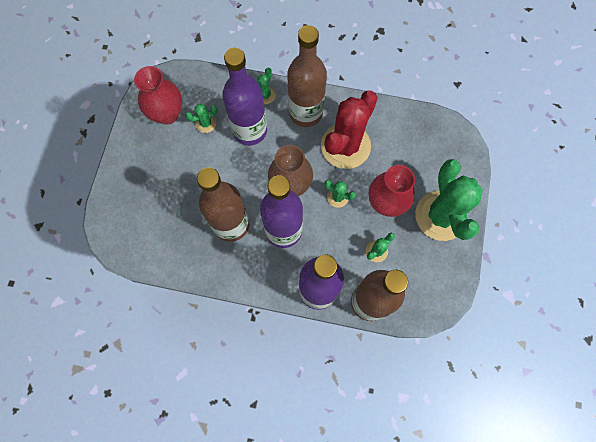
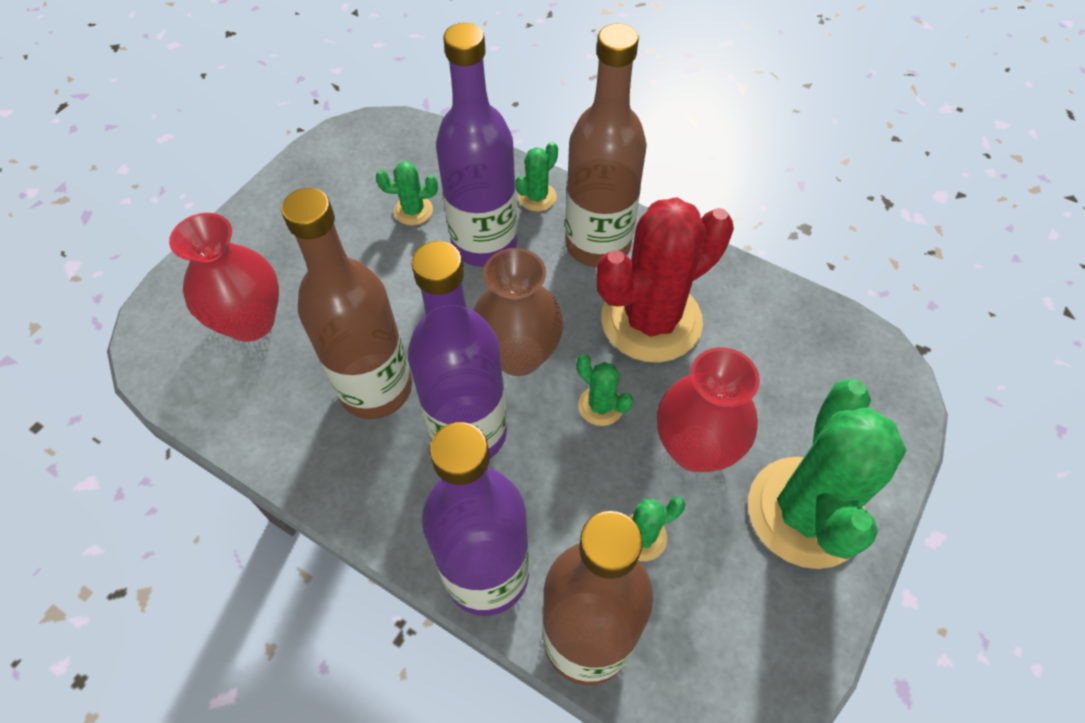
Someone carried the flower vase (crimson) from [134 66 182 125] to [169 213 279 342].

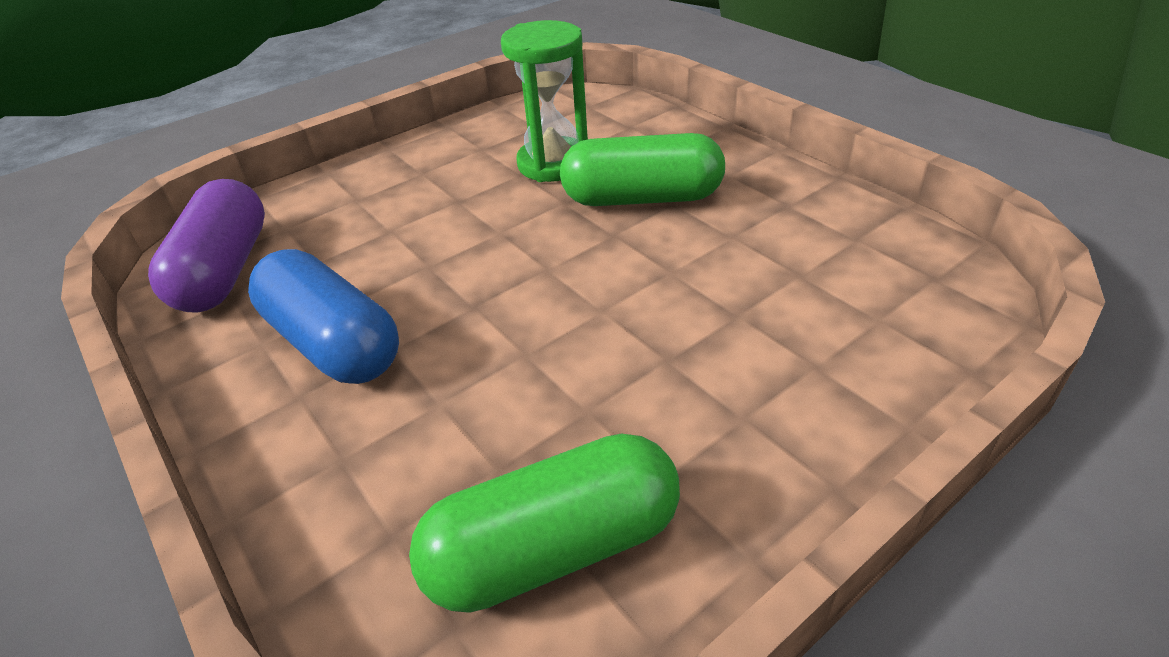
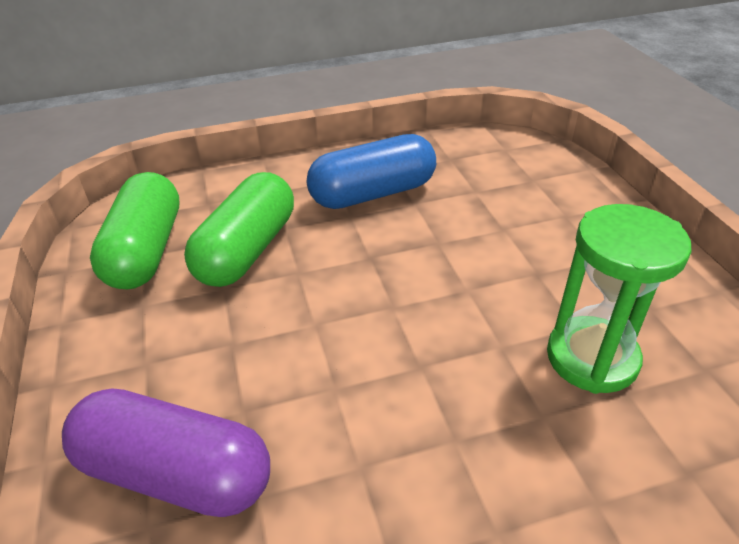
Someone carried the capsule (purple) from [148 179 265 313] to [62 388 270 517].
Someone carried the capsule (emerald) from [560 133 725 206] to [184 172 294 287].

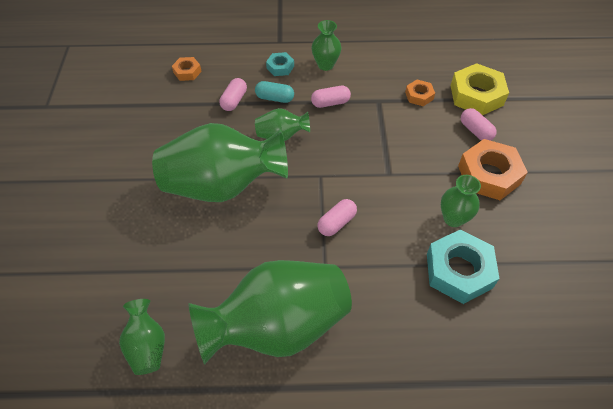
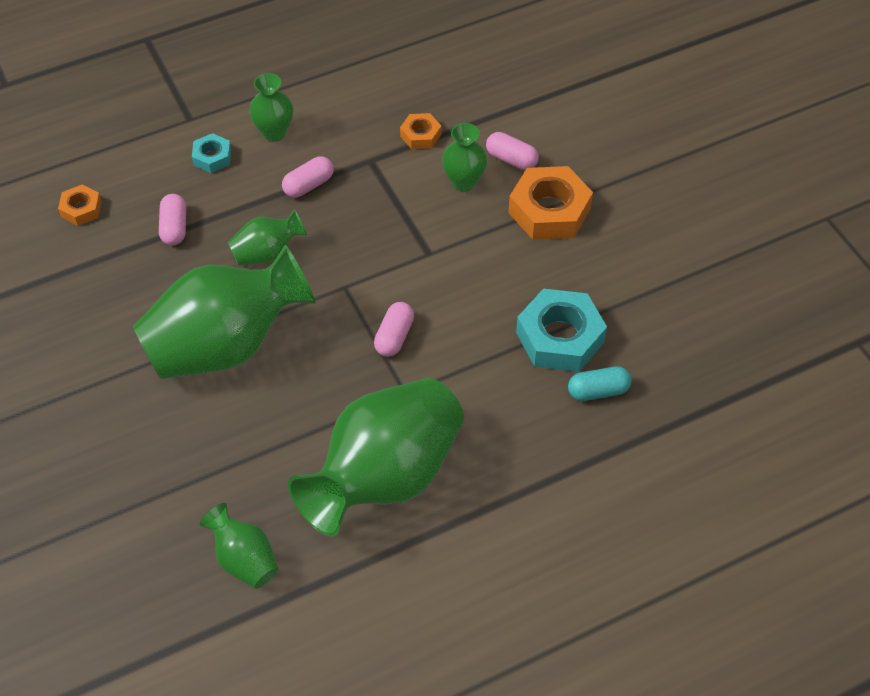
Someone carried the flower vase (emerald) from [441 175 481 227] to [442 123 487 192].
Someone carried the capsule (turquoise) from [255 81 294 103] to [568 366 632 401].
Someone took away the nut (golden) at [451 63 509 115].

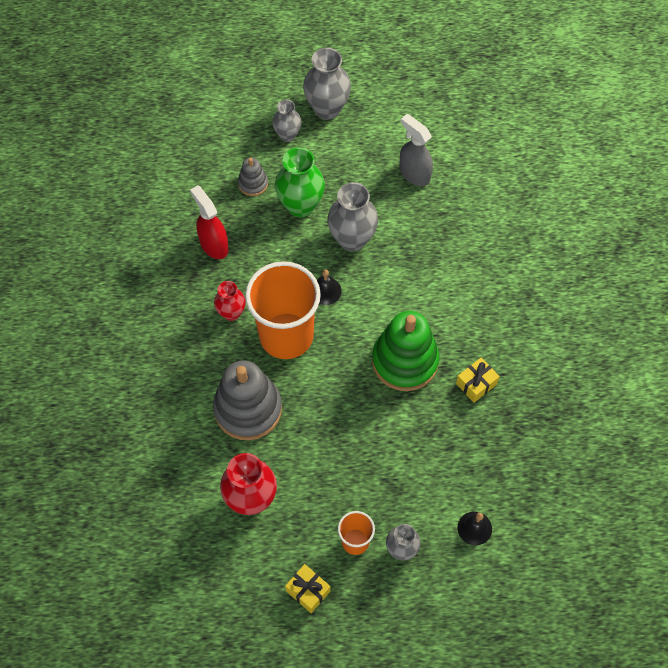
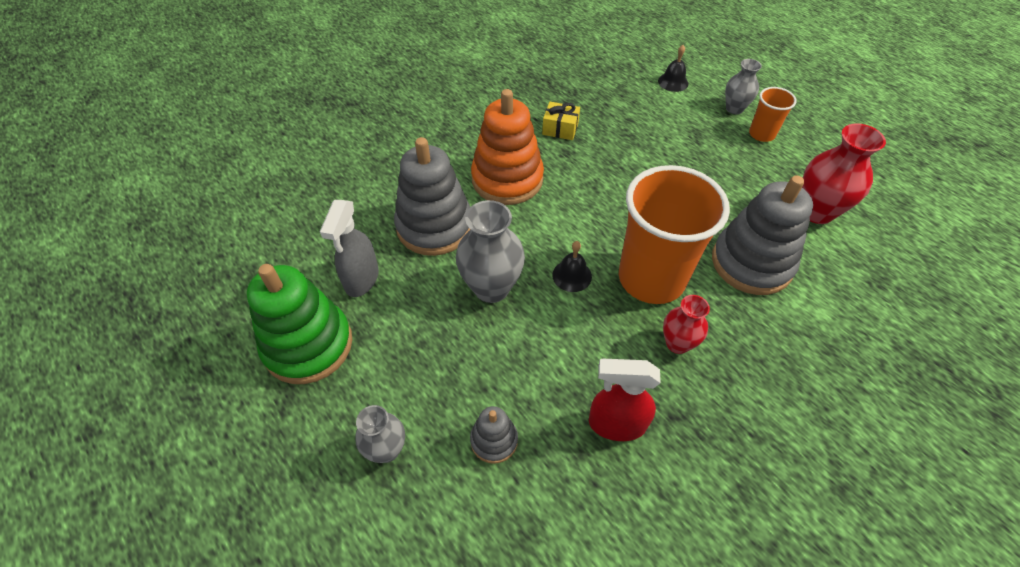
Someone carried the stacking rings (emerald) from [372 311 440 391] to [247 264 353 384].
Someone put down the stacking rings (ash-grey) at [394 137 471 256].
Someone put down the stacking rings (orange-coloured) at [471 89 544 205].
Someone rotated the spray bottle (crimson) at [190 185 229 259] by 75 degrees clockwise.
Someone took away the flower vase (emerald) at [275 147 325 217].
Someone took away the gift (golden) at [285 564 330 613].
Someone took away the flower vase (ash-grey) at [303 48 351 120].

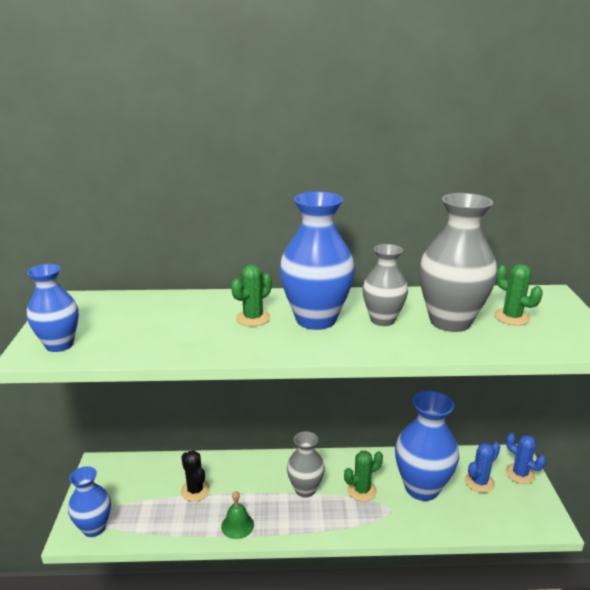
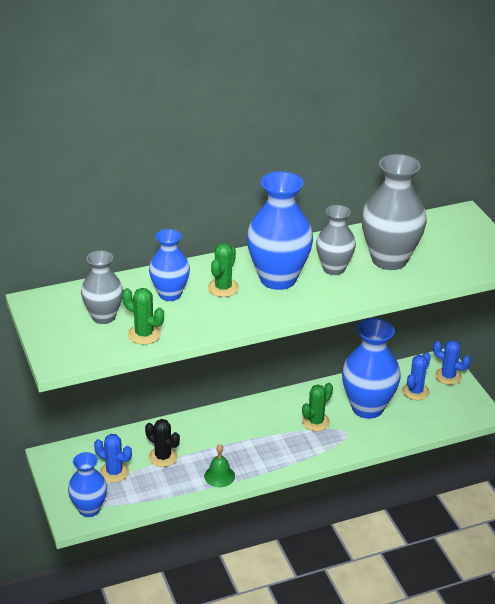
Someone carried the flower vase (ash-grey) from [287 431 325 498] to [81 250 123 324].
Someone put down the prickly plant (blue) at [94 434 132 483].
Someone carried the prickly plant (emerald) from [494 264 543 326] to [122 288 164 345].
Someone carried the flower vase (blue) from [27 264 79 352] to [149 229 190 301].

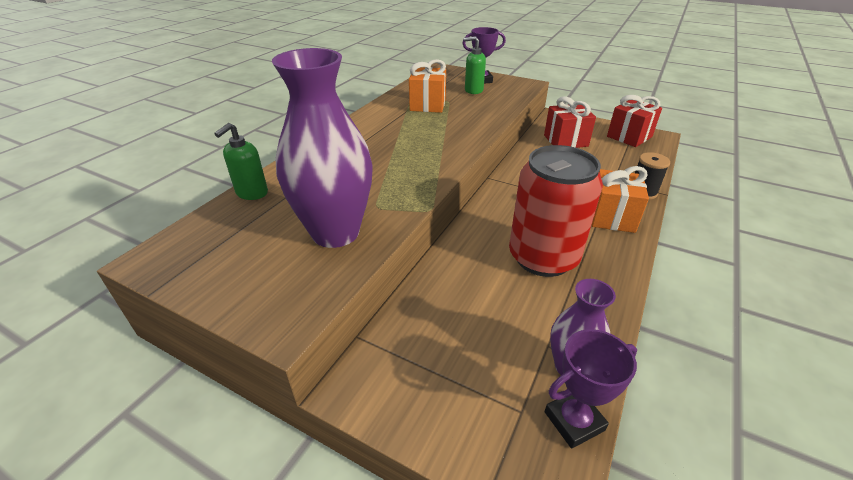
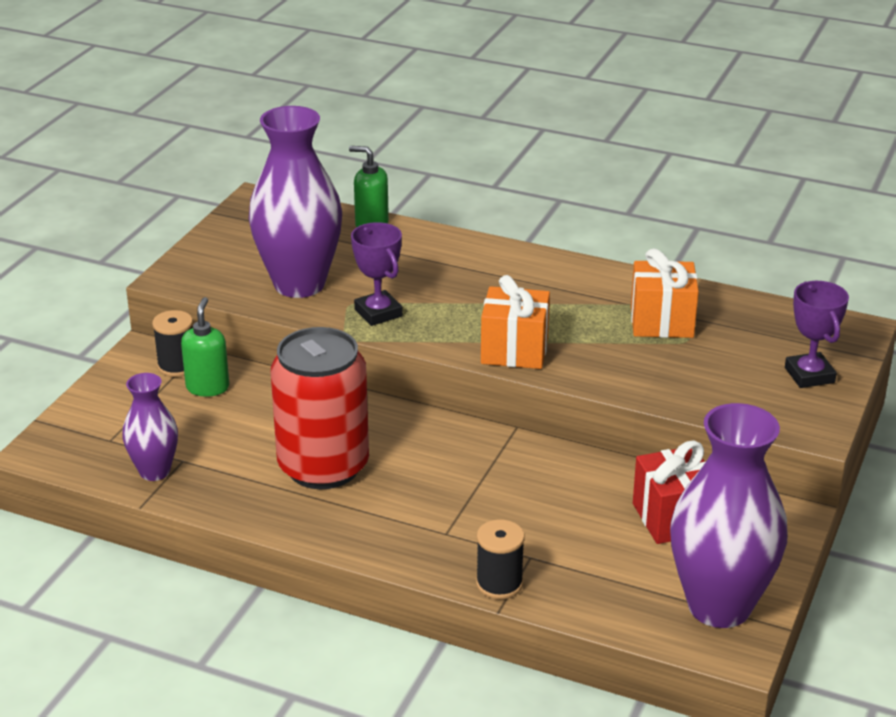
Someone put down the bobbin (jet-black) at [152 310 193 377].
Someone carried the soap pump (emerald) from [464 36 486 94] to [181 297 229 397].
Someone carried the prize cup (purple) from [545 329 637 449] to [351 222 403 326].
Someone carried the gift (orange-coloured) from [592 166 649 233] to [481 275 550 369].
Someone swapped the gift (crimson) at [607 95 662 147] for the flower vase (purple) at [670 403 788 628].

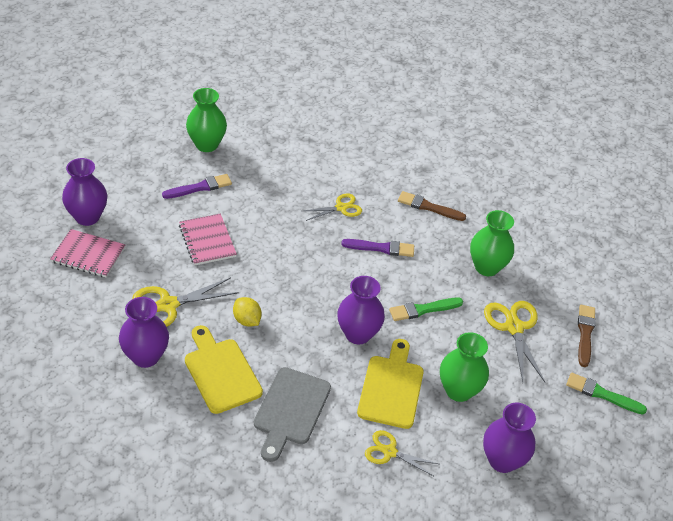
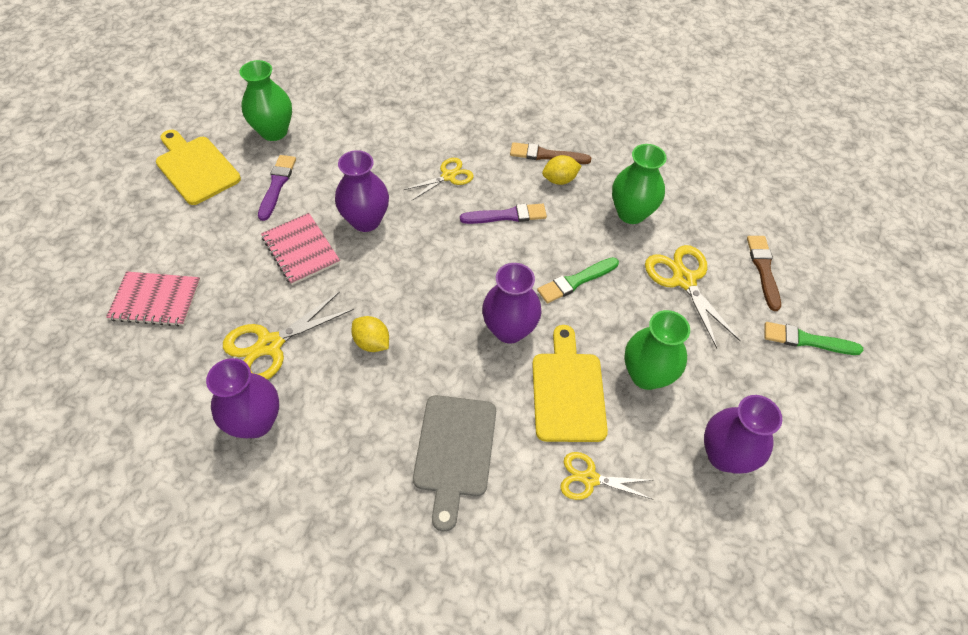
Someone carried the bread board (golden) from [185 325 263 414] to [156 130 241 205].
Someone rotated the brush (purple) at [162 174 232 199] by 45 degrees counterclockwise.
Someone carried the flower vase (purple) from [62 158 107 226] to [335 150 389 232].
Someone put down the toy lemon (golden) at [542 155 581 185].

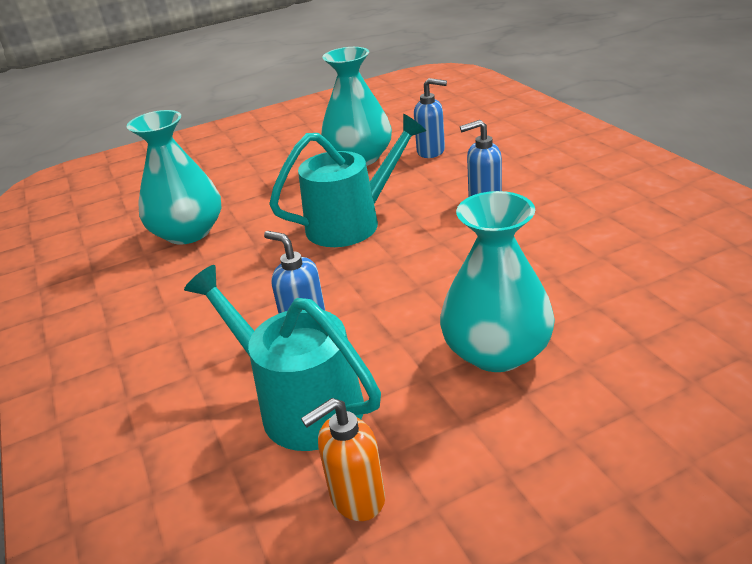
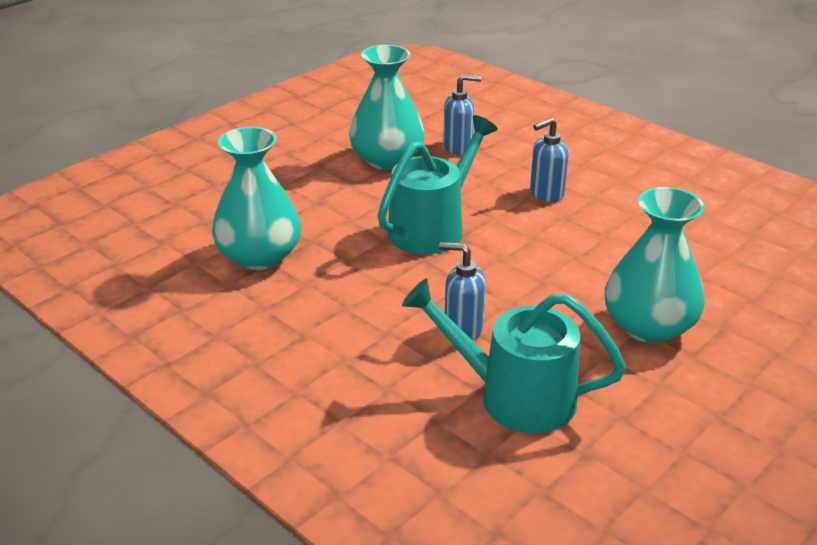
Someone took away the soap pump (orange-coloured) at [301 398 385 521].

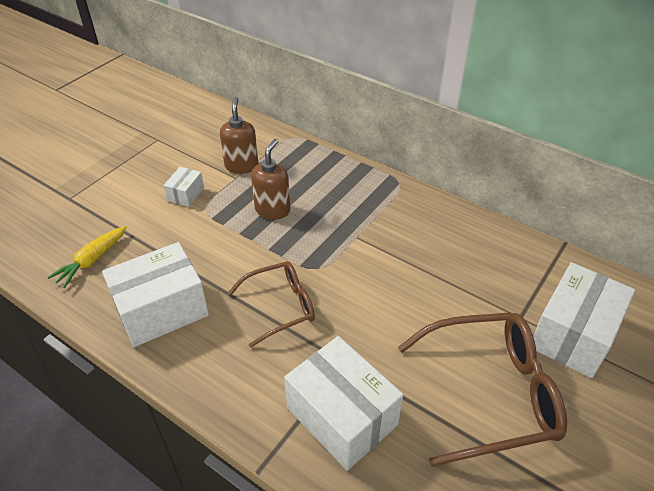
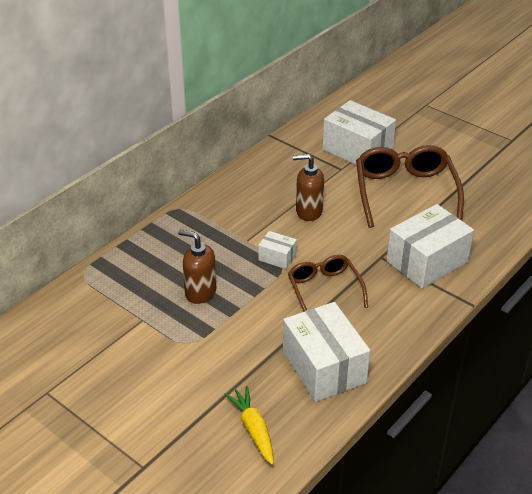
Someone rotated the carrot (golden) at [47 226 127 288] by 150 degrees counterclockwise.
Someone carried the box (white) from [164 167 204 207] to [258 231 297 269].
Someone carried the soap pump (russet) from [220 97 258 174] to [293 154 324 221].

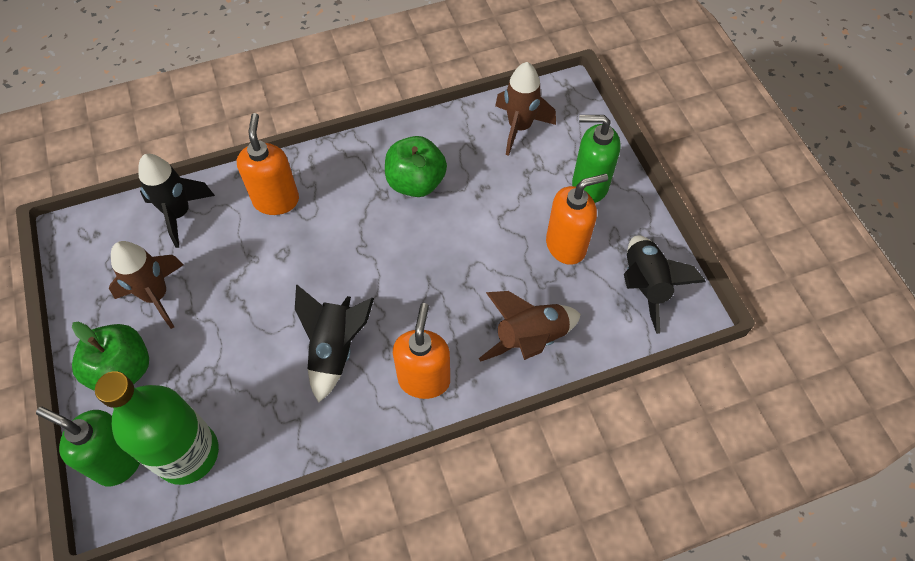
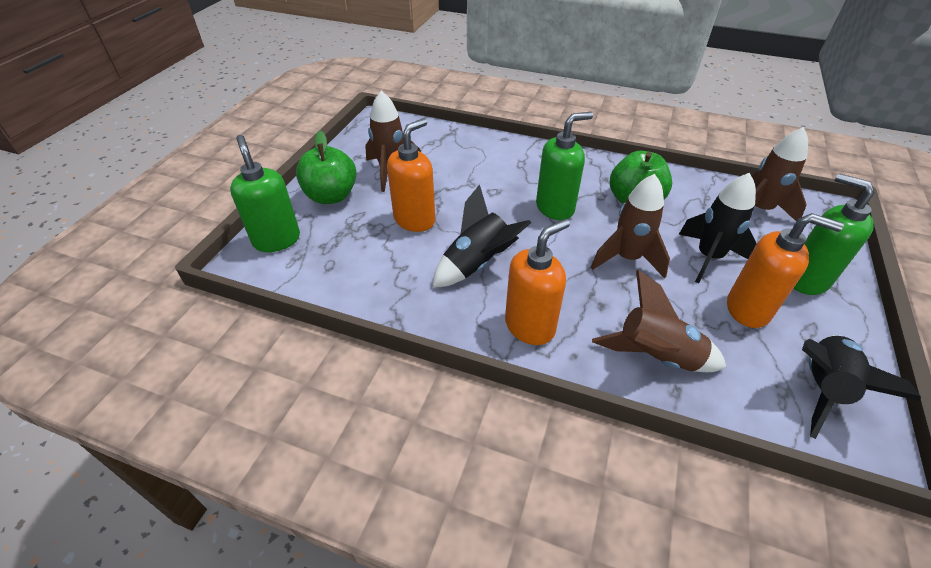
Someone carried the soap pump (orange-coloured) from [237 113 299 215] to [387 118 435 232].
Someone put down the soap pump (emerald) at [536 112 593 220].
Someone put down the spaceship (russet) at [591 174 670 278].
Someone carried the spaceship (jet-black) from [138 154 215 248] to [679 173 757 283].
Someone took away the bottle (emerald) at [95 371 219 485].

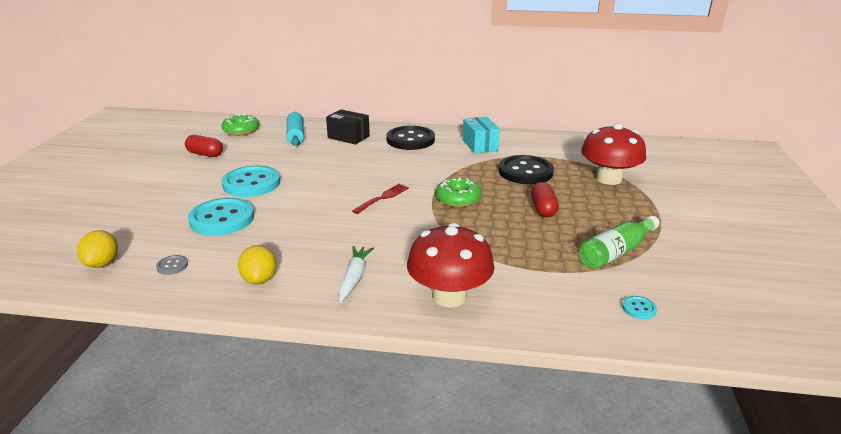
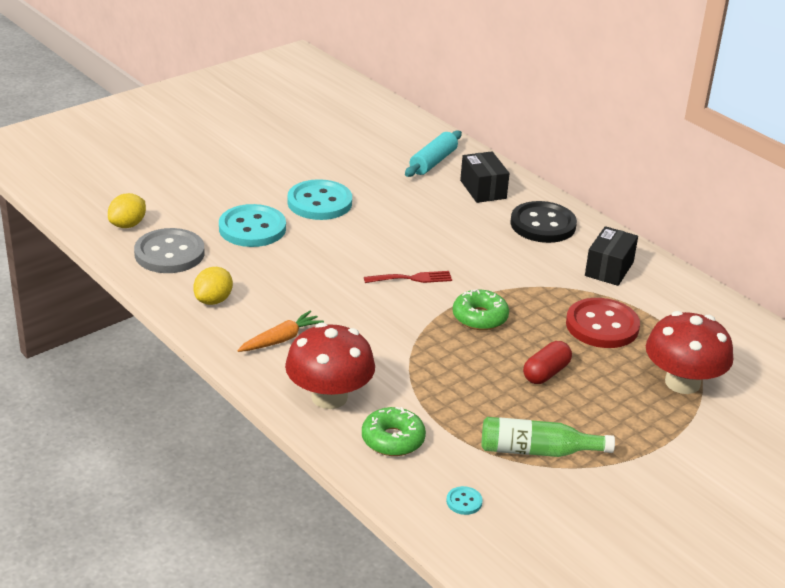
Someone scaled the sewing button (ash-grey) at [156 255 188 275] by 2.41.
Someone repainted the carrot (white) at [338 246 374 303], which became the carrot (orange-coloured) at [237 311 324 352].
Someone carried the glazed donut (emerald) from [221 114 259 136] to [362 407 426 456].
Someone repainted the sewing button (jet-black) at [499 155 554 184], which became the sewing button (crimson) at [566 298 640 348].
Someone repainted the box (turquoise) at [463 117 500 154], which became the box (jet-black) at [585 226 638 286].
Someone took away the capsule (crimson) at [185 135 223 157].

